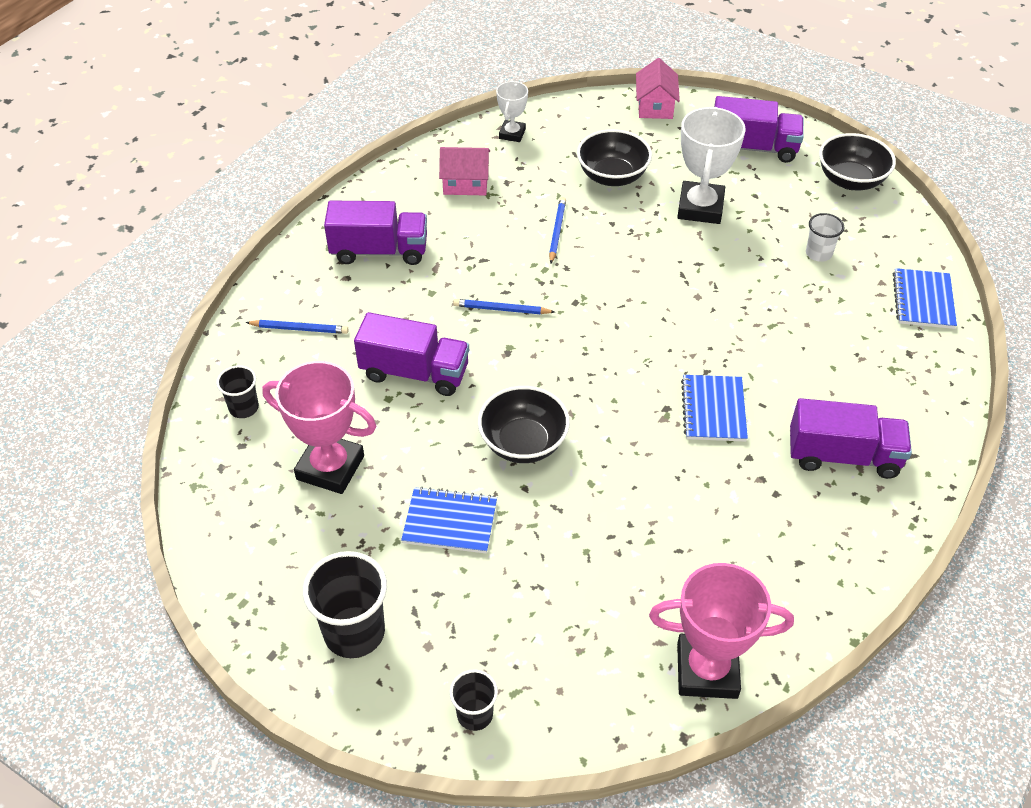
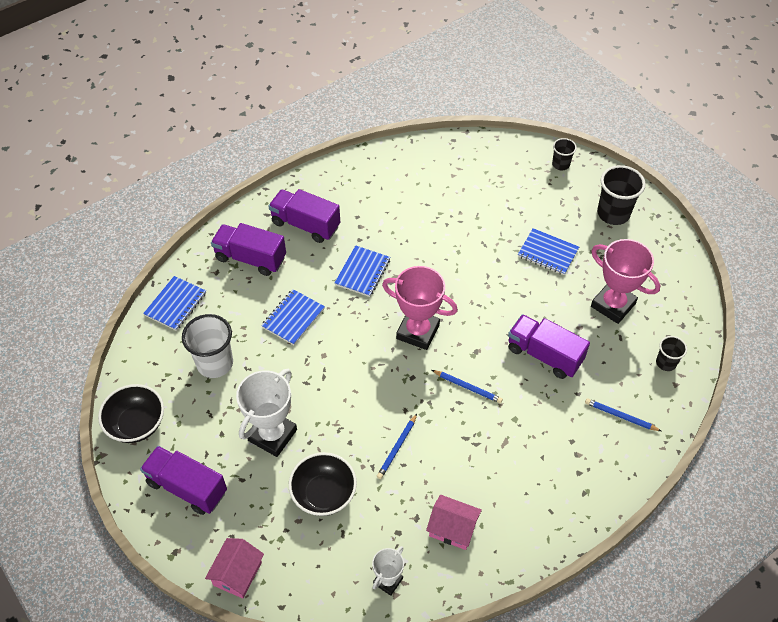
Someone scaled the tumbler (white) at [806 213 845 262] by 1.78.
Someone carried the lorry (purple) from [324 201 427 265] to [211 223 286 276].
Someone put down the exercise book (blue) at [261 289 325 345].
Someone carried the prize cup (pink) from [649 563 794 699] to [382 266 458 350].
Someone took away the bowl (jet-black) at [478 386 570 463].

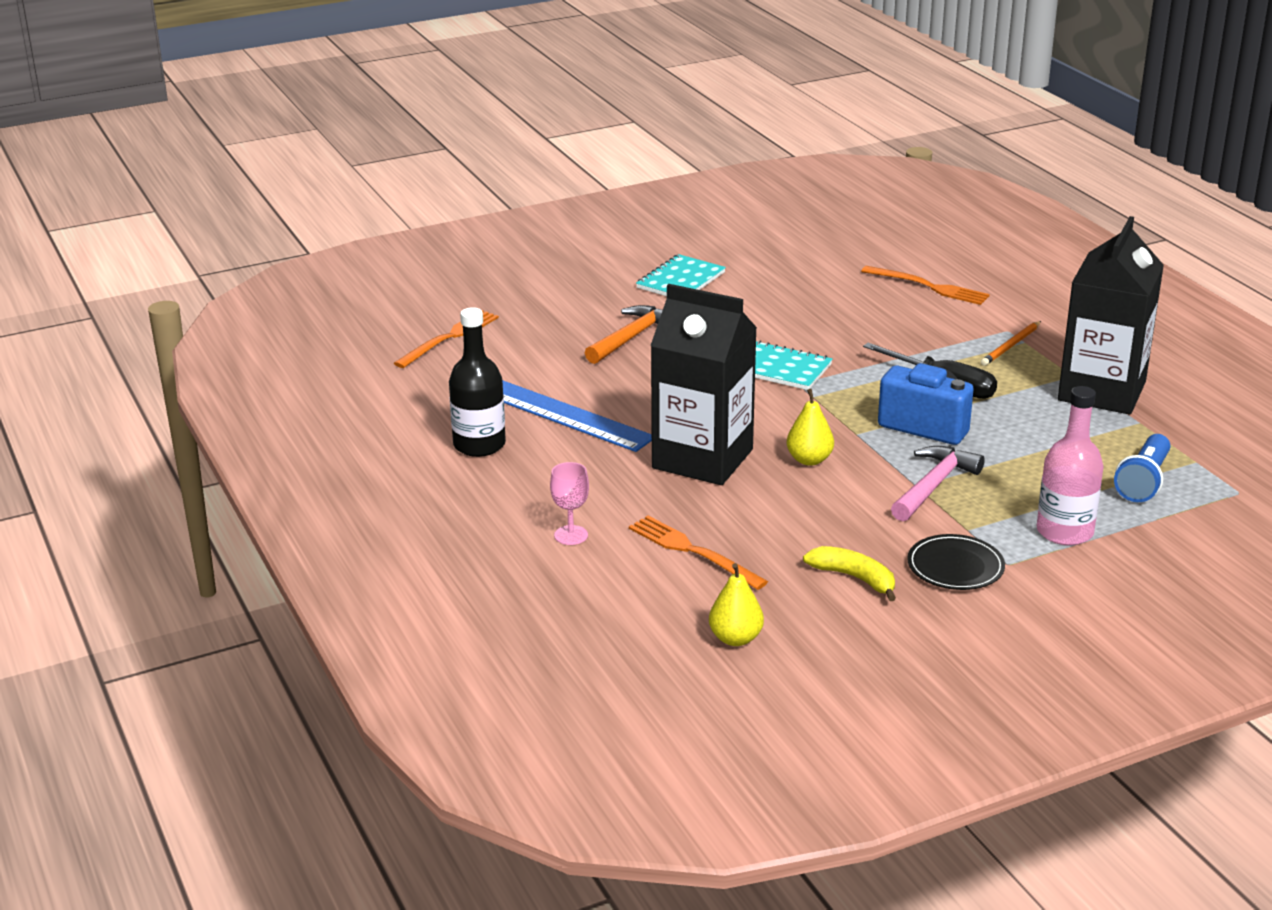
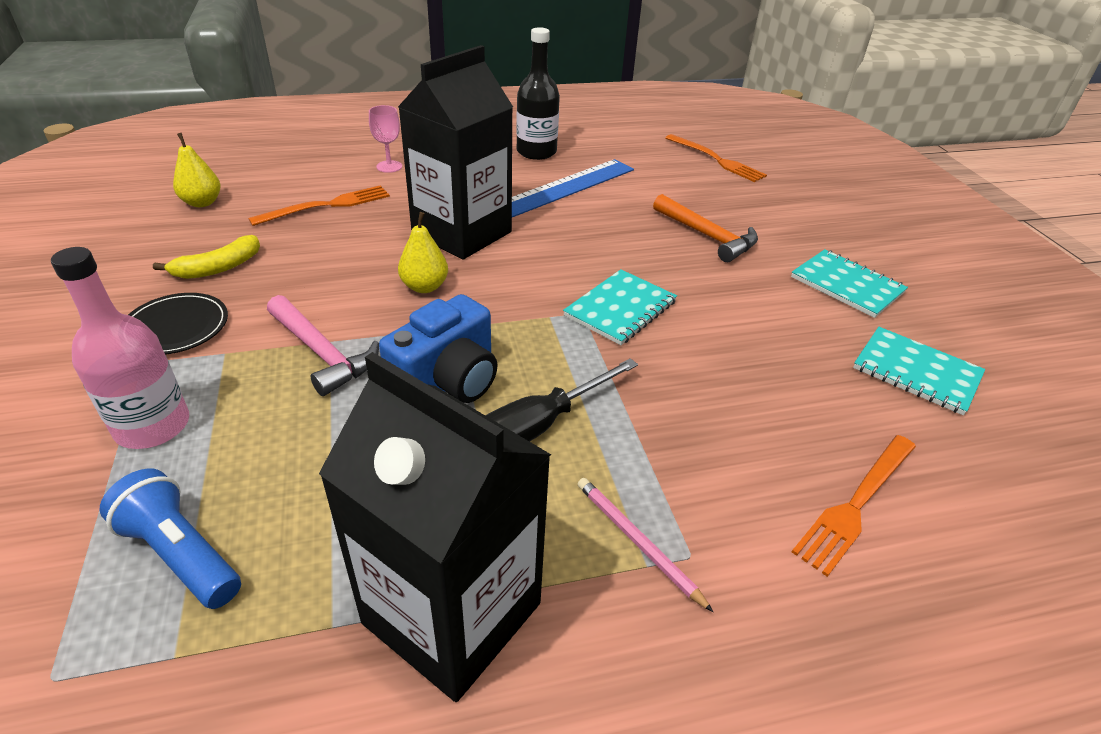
Someone repainted the pencil (orange-coloured) at [981 321 1041 366], which became the pencil (pink) at [578 478 713 612].
Someone put down the exercise book (turquoise) at [853 327 985 415].

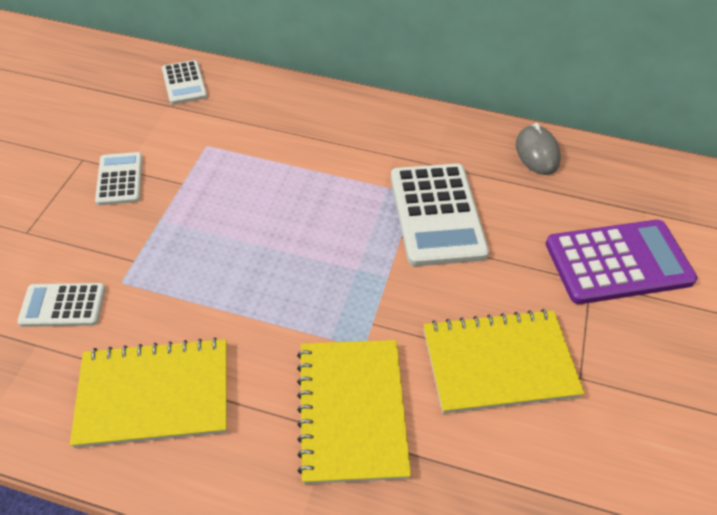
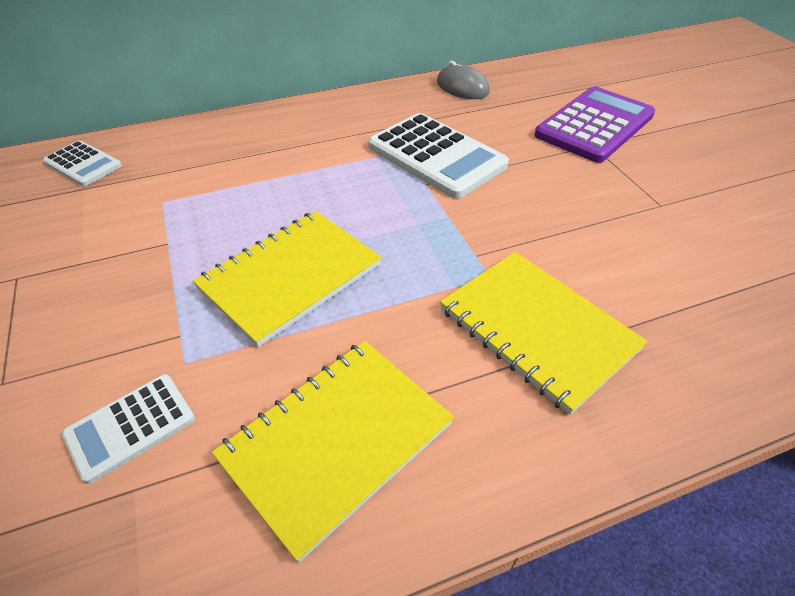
Someone carried the exercise book (golden) from [423 309 585 414] to [193 211 382 347].
Someone took away the pocket calculator (white) at [95 152 143 205].

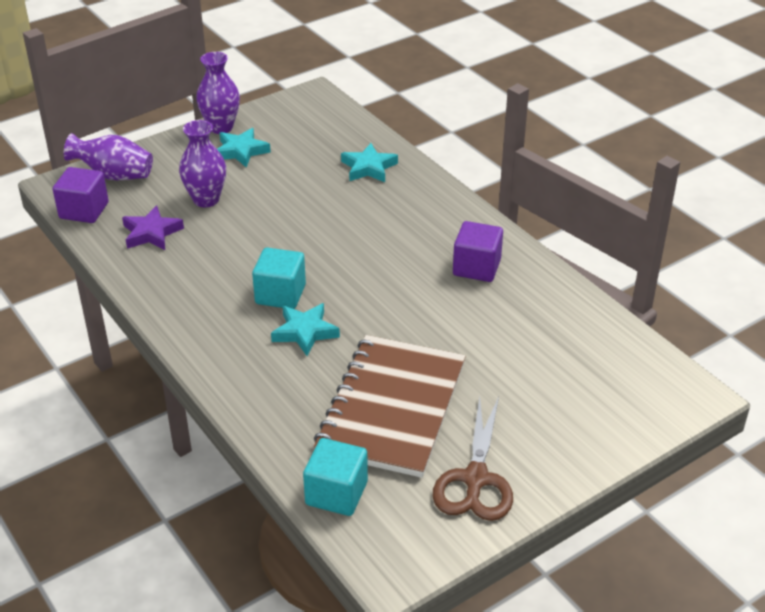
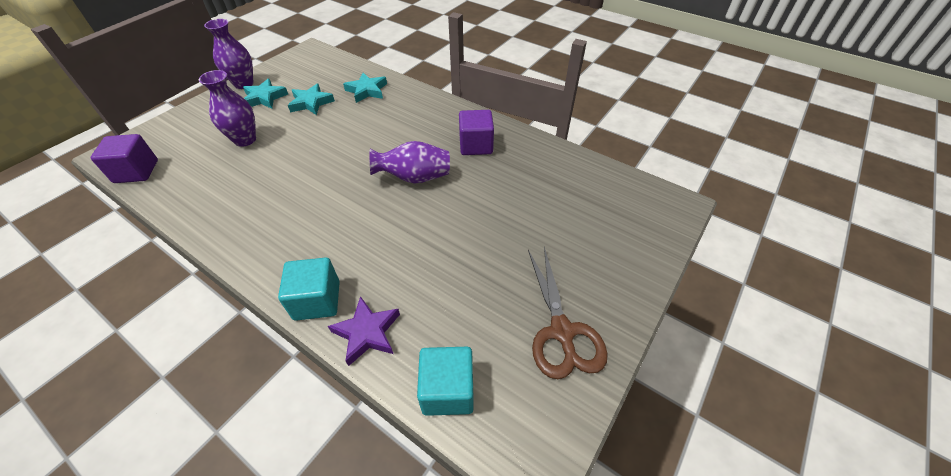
Someone carried the cube (turquoise) from [252 248 306 309] to [278 257 340 321].
Someone carried the star (turquoise) from [271 303 340 356] to [288 83 335 115].
Someone carried the star (purple) from [122 205 184 250] to [328 296 400 366].
Someone carried the flower vase (purple) from [64 133 153 180] to [369 141 450 183].
Someone took away the exercise book (russet) at [314 335 466 478].

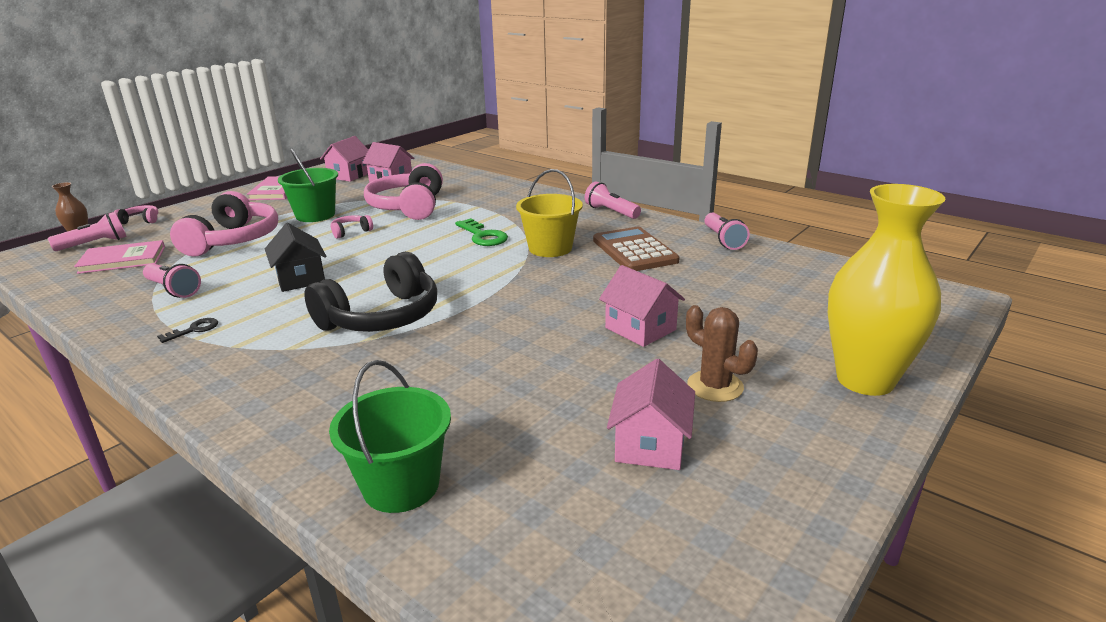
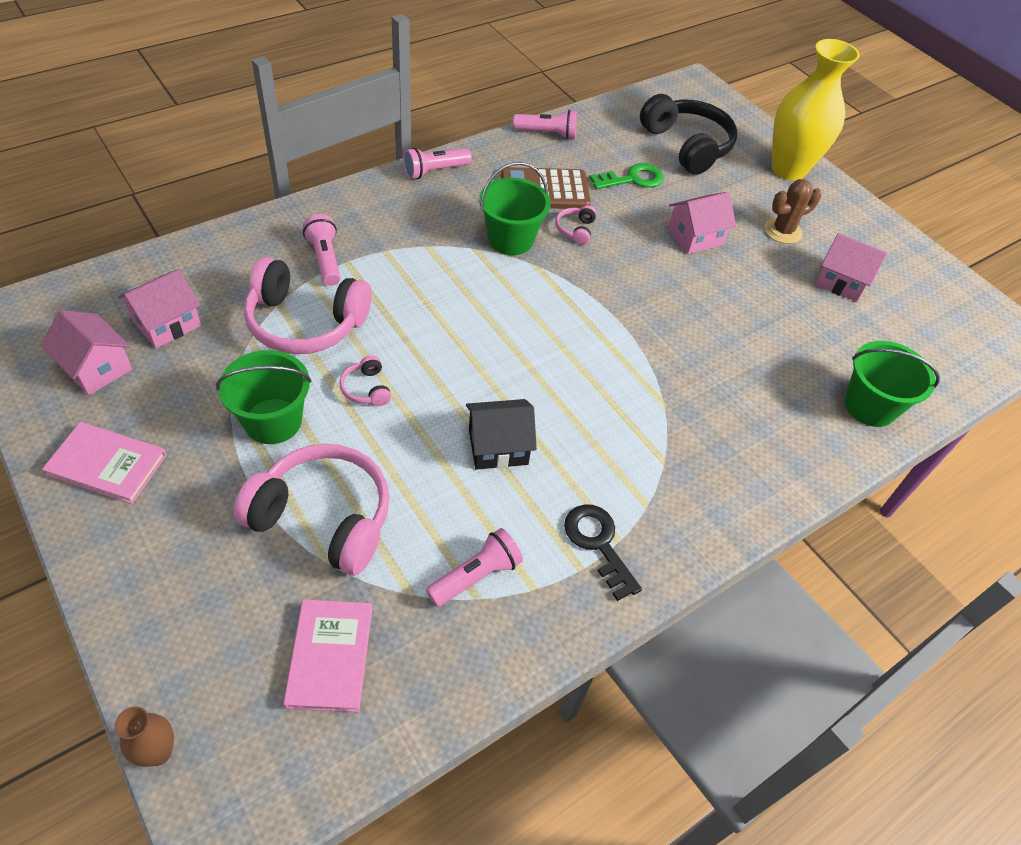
Someone carried the pocket torch (pink) from [48 212 127 251] to [303 214 340 286].
Someone repainted the pail (golden) at [516 169 583 257], which became the pail (emerald) at [479 162 551 255].
Someone carried the headset (pink) from [114 205 158 224] to [555 205 597 245].
Someone scaled the key (jet-black) at [157 318 218 343] by 1.72.
Someone carried the key (emerald) from [455 218 508 246] to [589 163 664 189].
Someone carried the headset (jet-black) from [304 252 437 332] to [640 94 737 175].

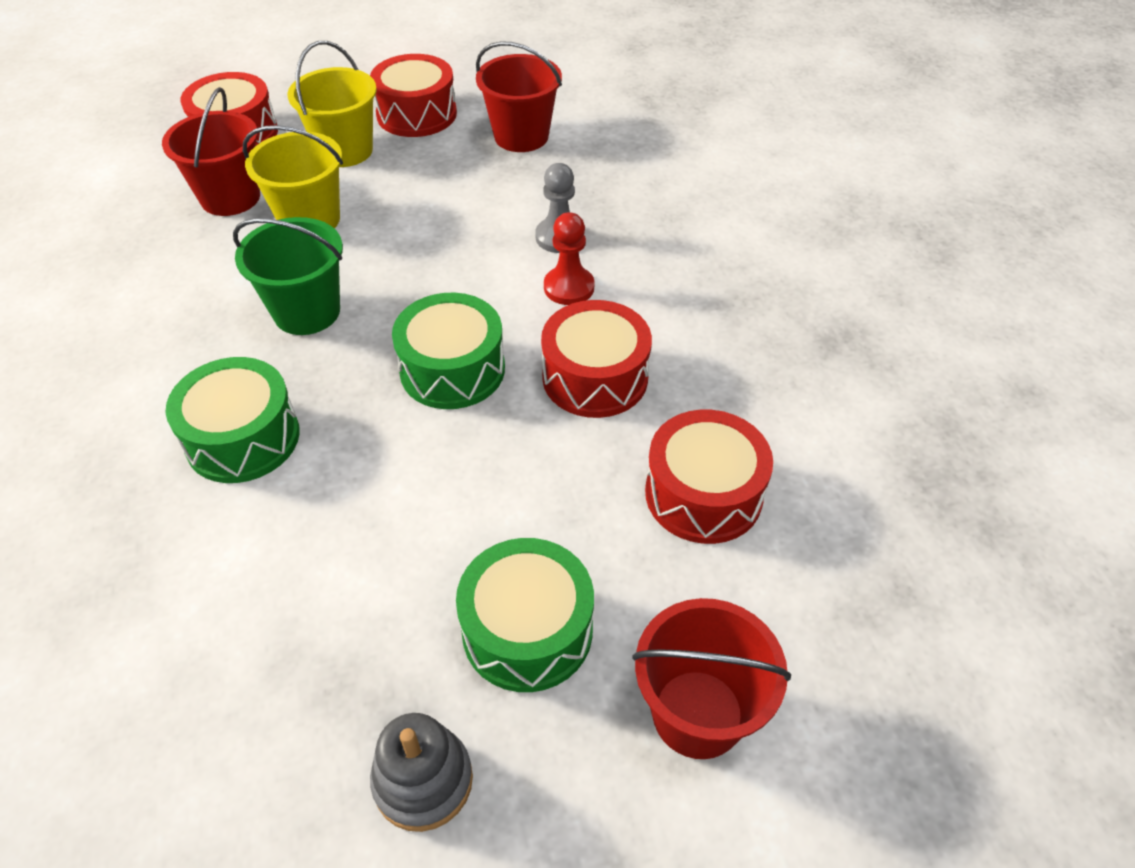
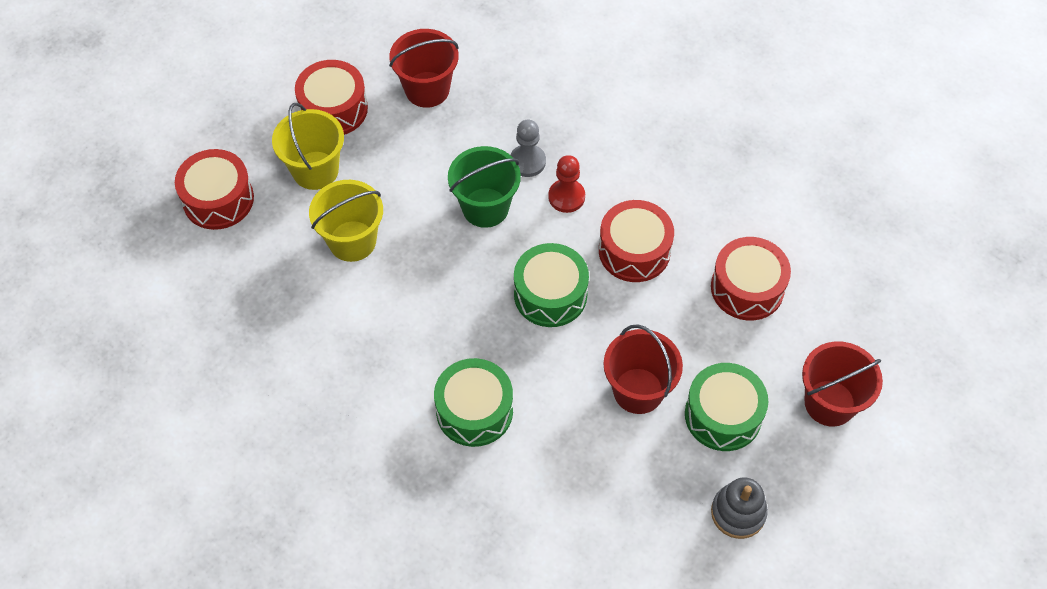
Someone carried the pail (emerald) from [233 217 343 335] to [448 146 521 228].
Someone carried the pail (crimson) from [162 87 260 216] to [603 324 683 414].

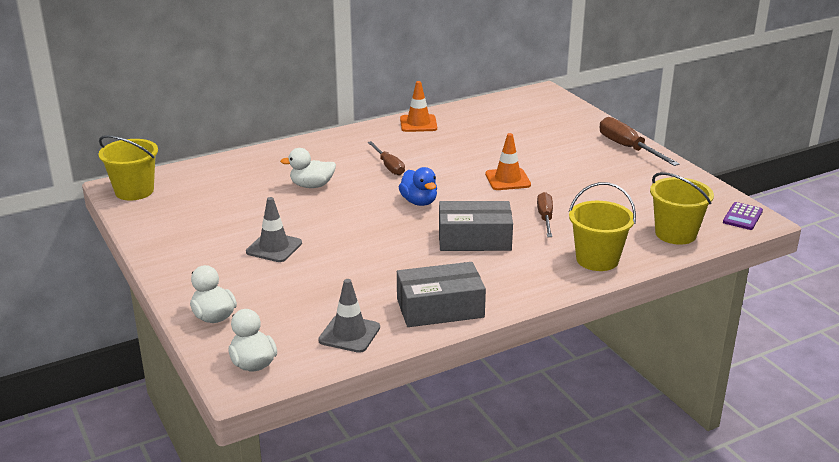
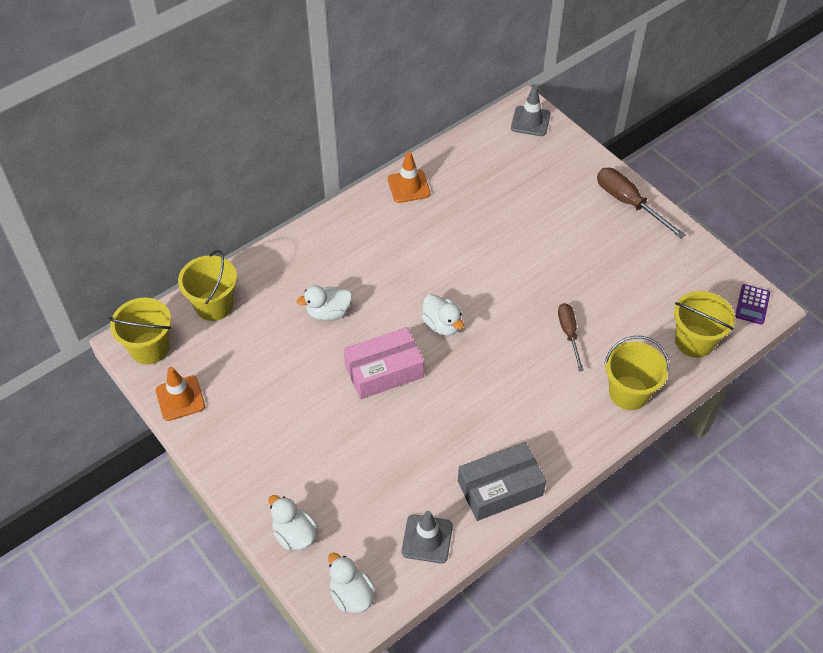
Someone carried the road cone (orange-coloured) from [485 133 531 190] to [156 367 205 421].
Someone put down the pail (golden) at [178 250 237 321].
Someone put down the box (pink) at [344 327 424 399].
Someone repainted the toy duck (blue) at [399 167 437 206], which became the toy duck (white) at [421 294 464 336].
Someone carried the road cone (ash-grey) from [246 197 302 262] to [511 86 550 136].
Someone took away the flat screwdriver (russet) at [368 141 405 176].
Someone took away the box (ash-grey) at [439 201 513 251].

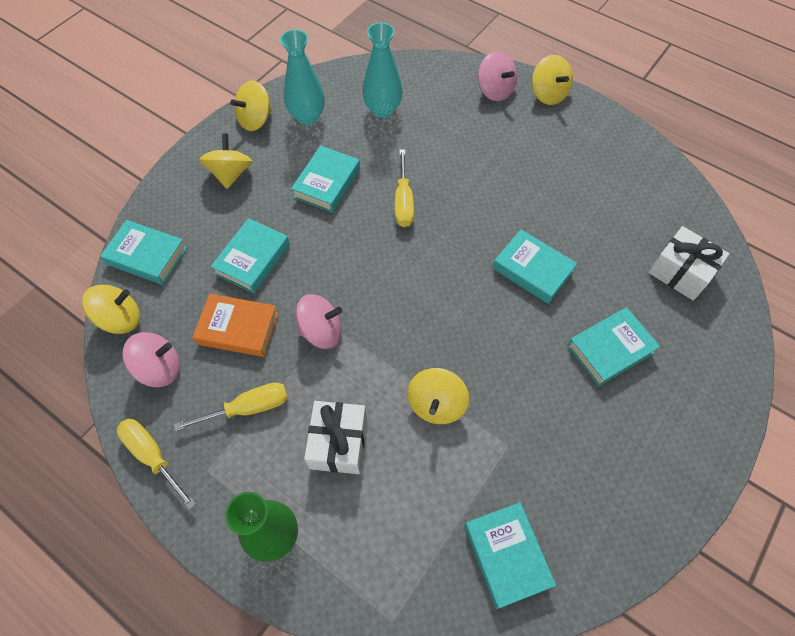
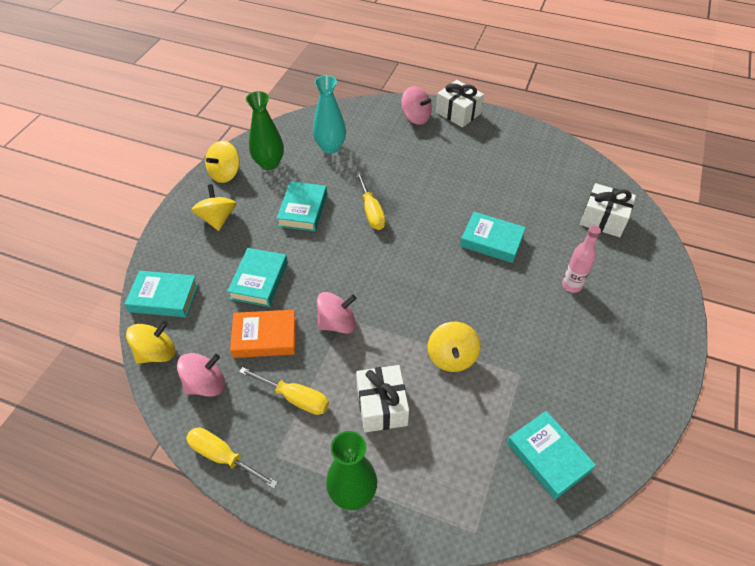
Someone rotated the flat screwdriver (golden) at [174 382 288 431] by 60 degrees clockwise.
Someone repainted the flower vase (turquoise) at [280 30 325 125], which became the flower vase (emerald) at [246 91 284 170].
Someone swapped the spinning top (golden) at [532 55 573 105] for the gift (white) at [436 80 484 127].
Someone swapped the book (turquoise) at [567 307 660 386] for the bottle (pink) at [562 225 601 293].

